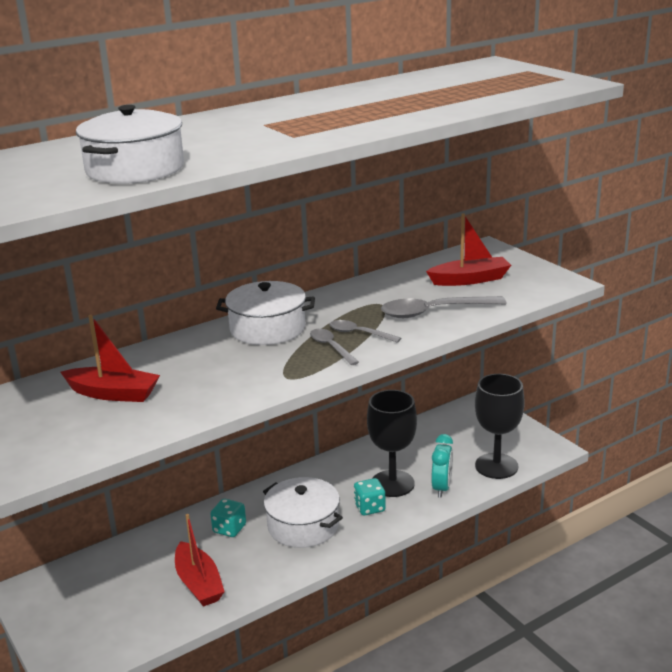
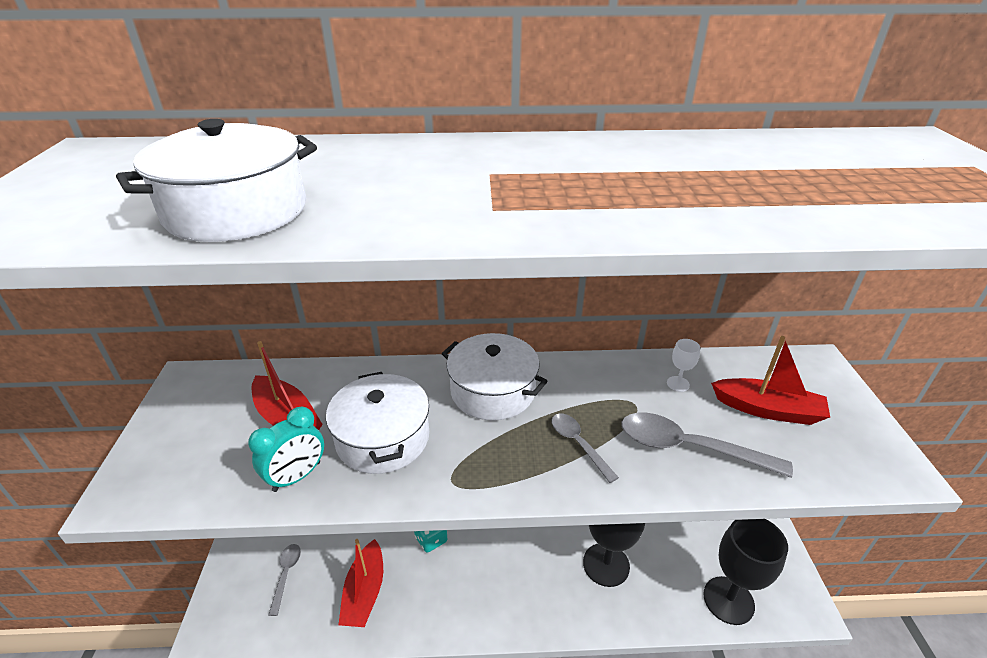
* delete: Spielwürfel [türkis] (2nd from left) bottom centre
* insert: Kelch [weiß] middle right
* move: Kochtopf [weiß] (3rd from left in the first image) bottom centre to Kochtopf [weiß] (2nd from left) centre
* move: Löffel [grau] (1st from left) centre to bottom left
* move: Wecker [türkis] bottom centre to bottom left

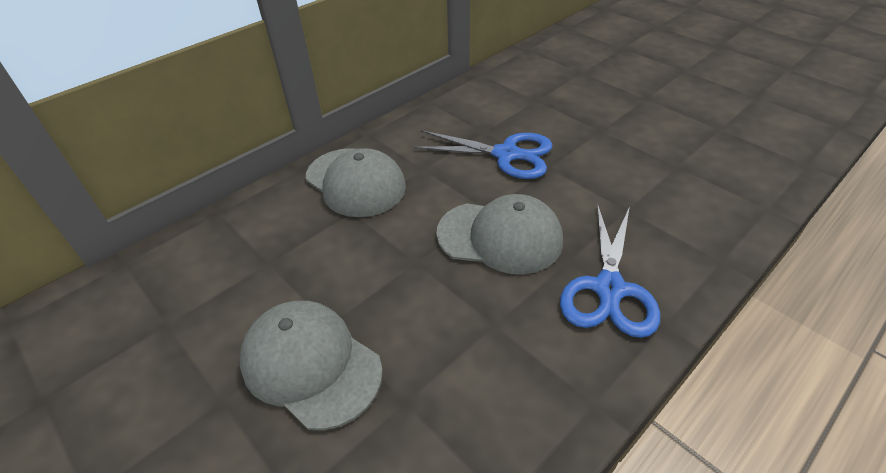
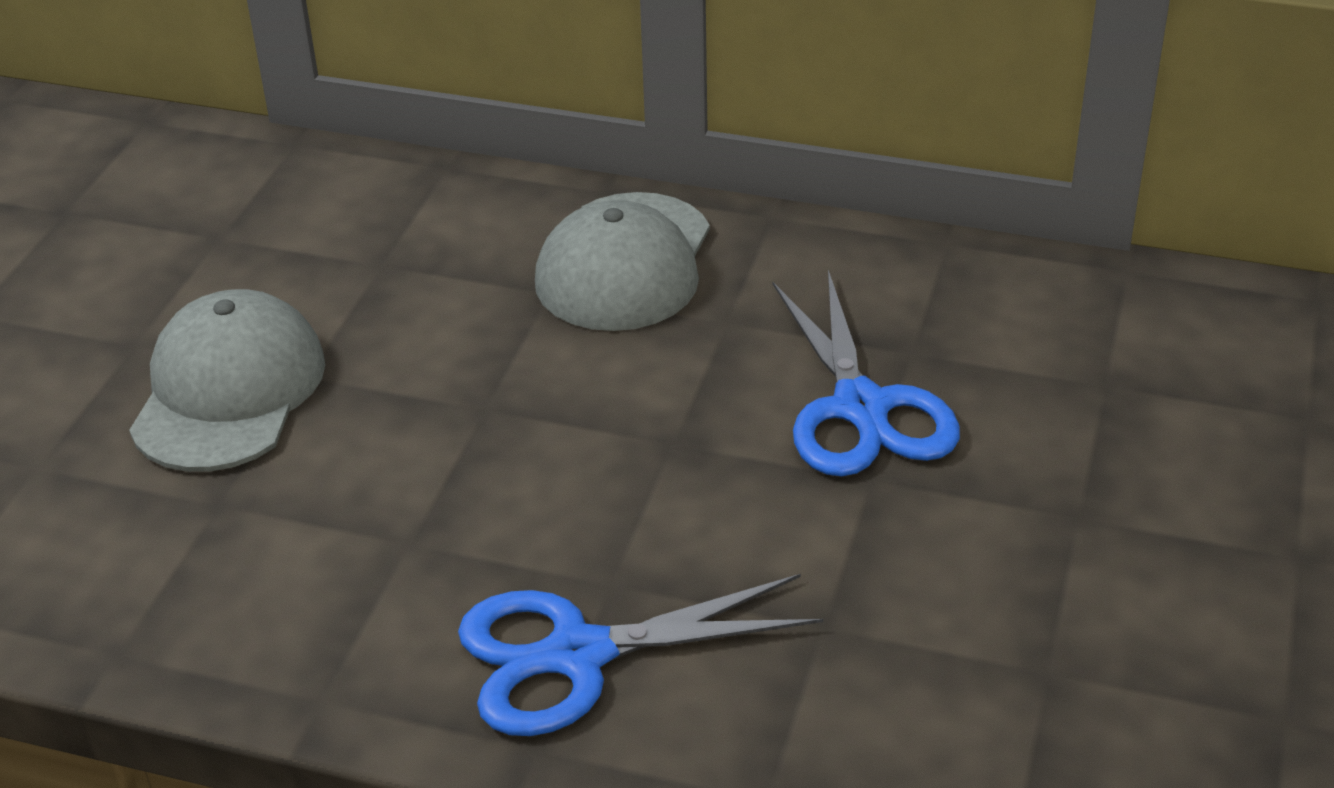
* delete: Kappe [grau] (3rd from left) centre

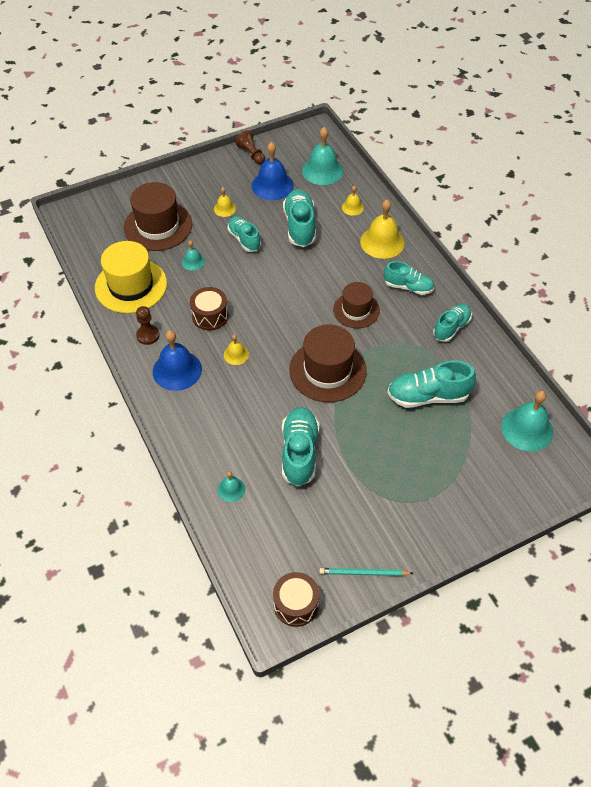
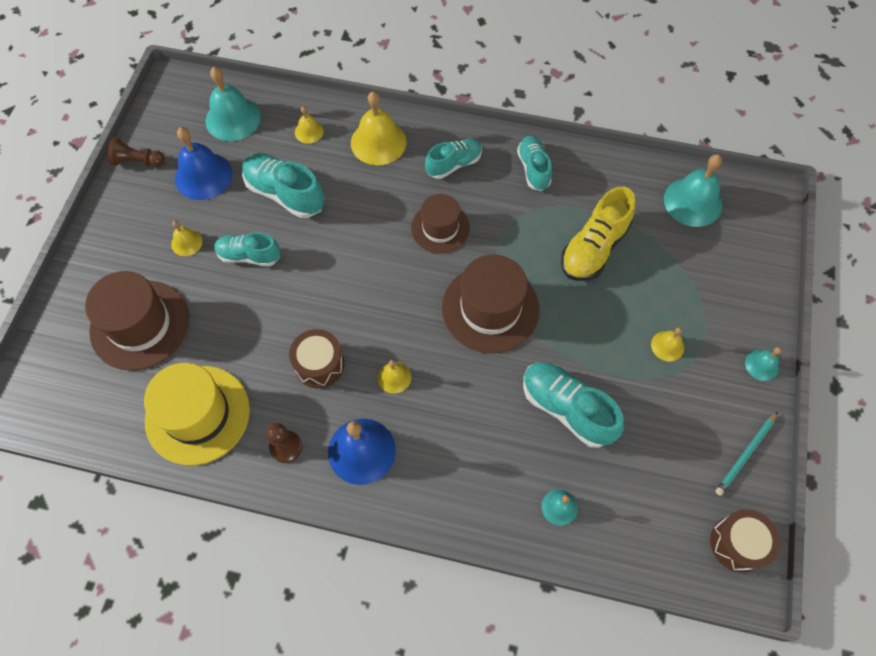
* insert: Glocke [gelb] (5th from left) middle right
* move: Glocke [türkis] (1st from left in the first image) top left to Glocke [türkis] (4th from left) middle right
* recolor: Schuh [türkis] (5th from left) middle right to Schuh [gelb] middle right

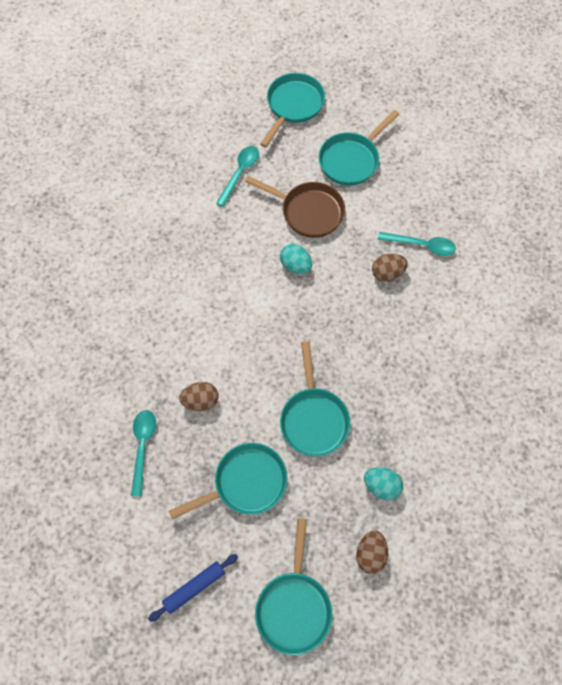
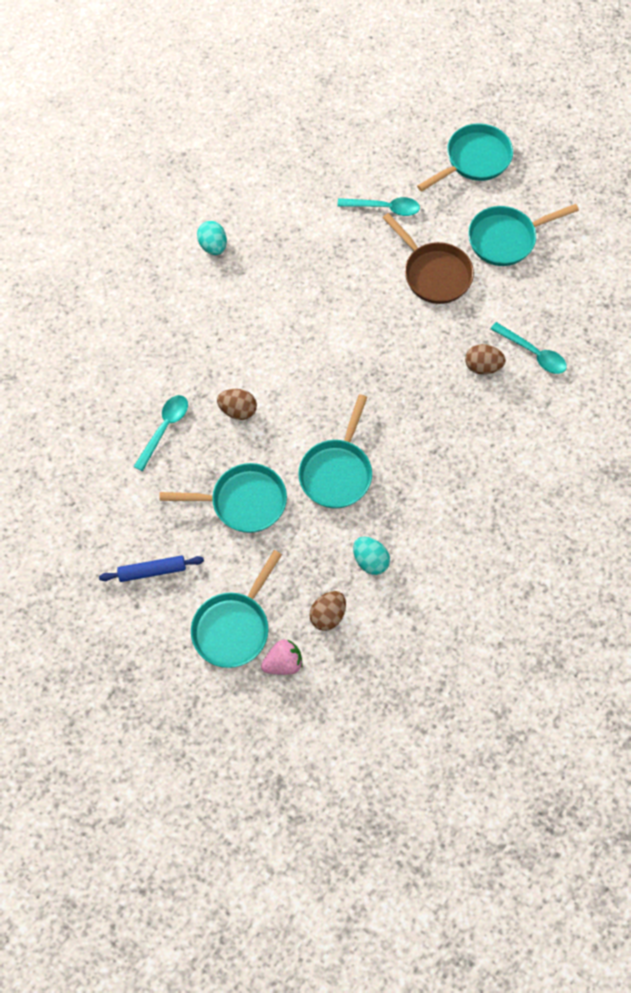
* insert: Erdbeere [rosa] centre
* move: Ei [türkis] (1st from left) centre to top centre
* rotate: Löffel [türkis] (2nd from left) top centre = top centre 45 degrees clockwise

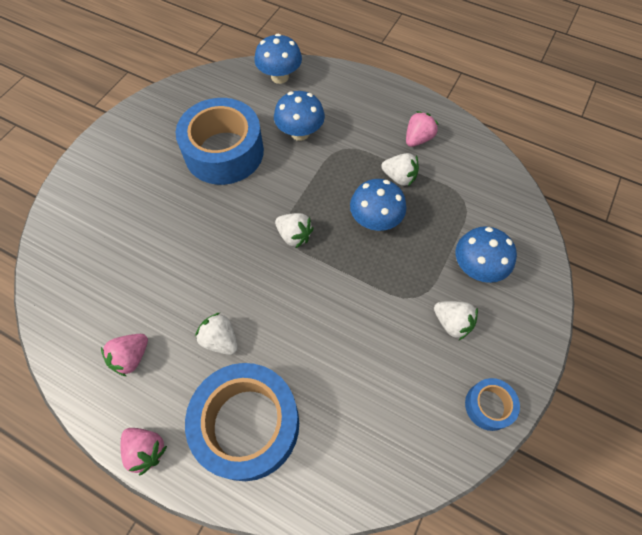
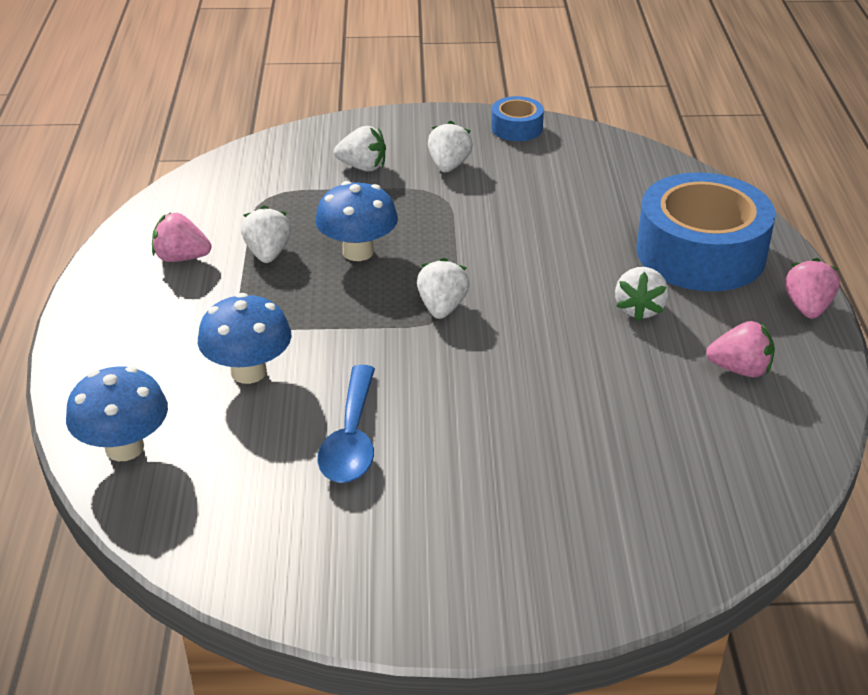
* replace: Klebeband [blau] (1st from left) top centre to Löffel [blau] centre
* replace: Pilz [blau] (4th from left) middle right to Erdbeere [weiß] (2nd from left) top centre

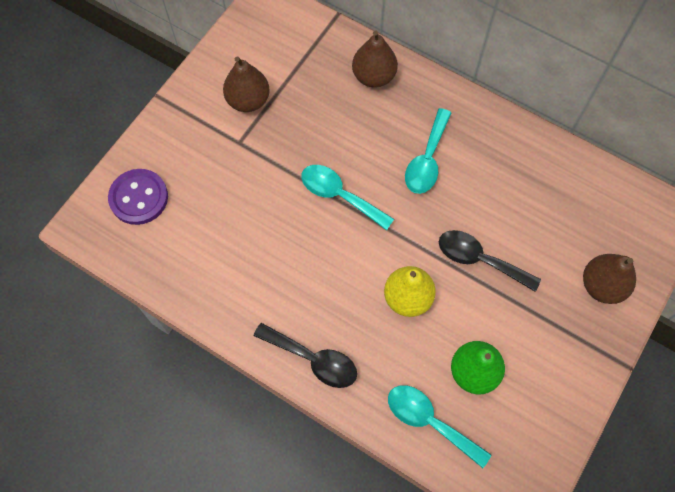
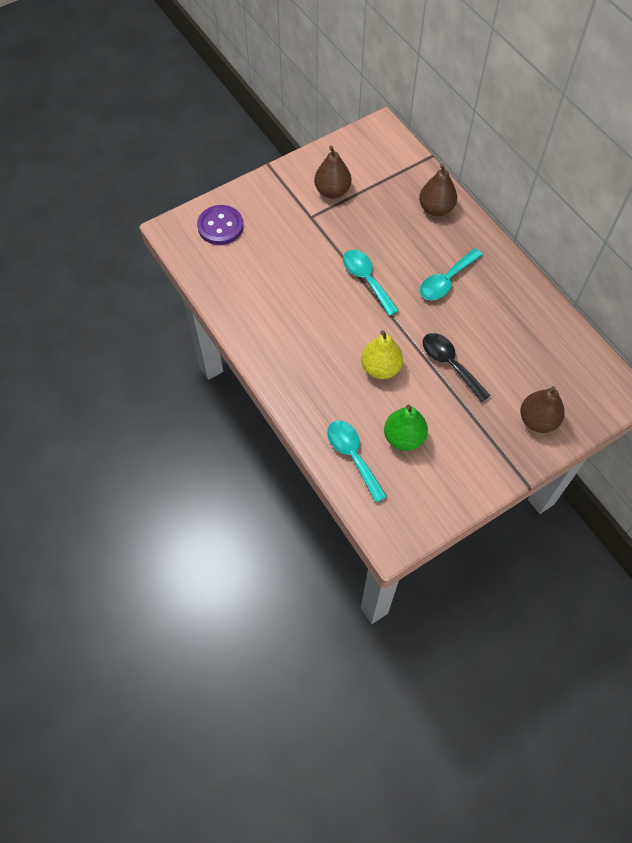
* delete: Löffel [schwarz] (1st from left) bottom centre

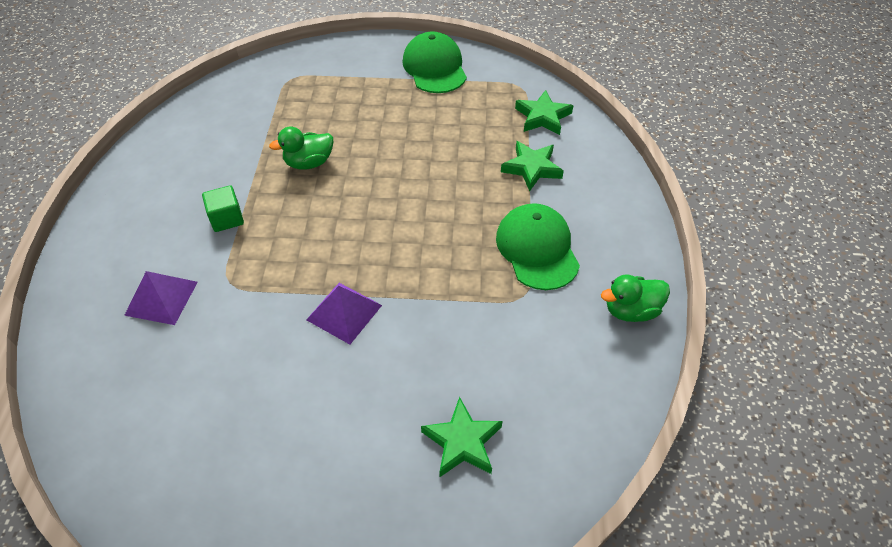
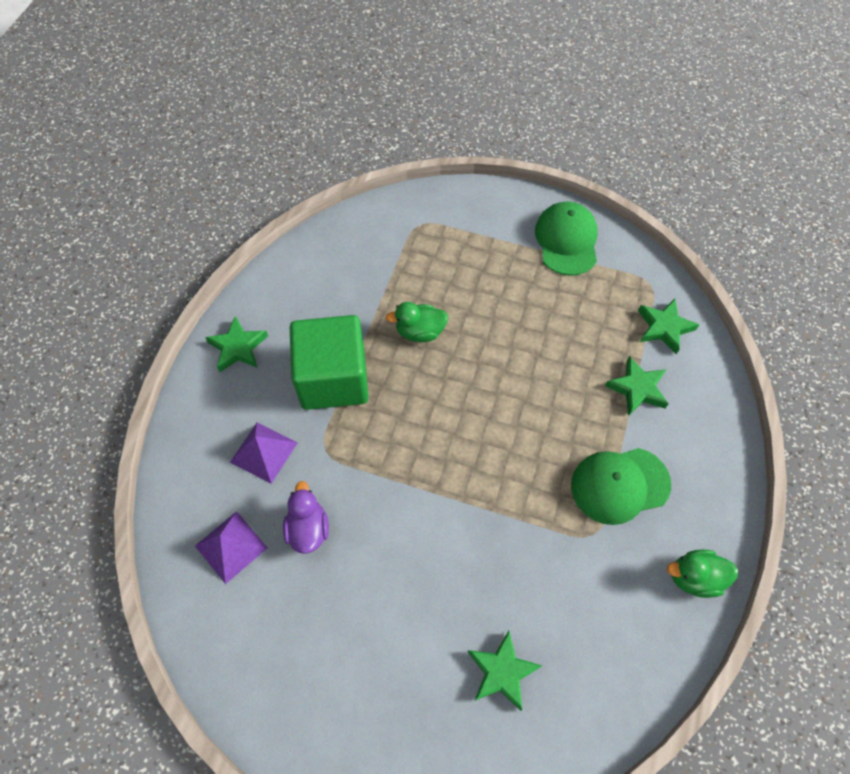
* insert: Stern [grün] (1st from left) middle left
* insert: Ente [lila] bottom centre
* move: Pyramide [lila] (2nd from left in the first image) centre to Pyramide [lila] (1st from left) bottom left
* rotate: Kappe [grün] (2nd from left) centre = middle right 105 degrees counterclockwise
* resize: Kubus [grün] middle left = centre x2.32

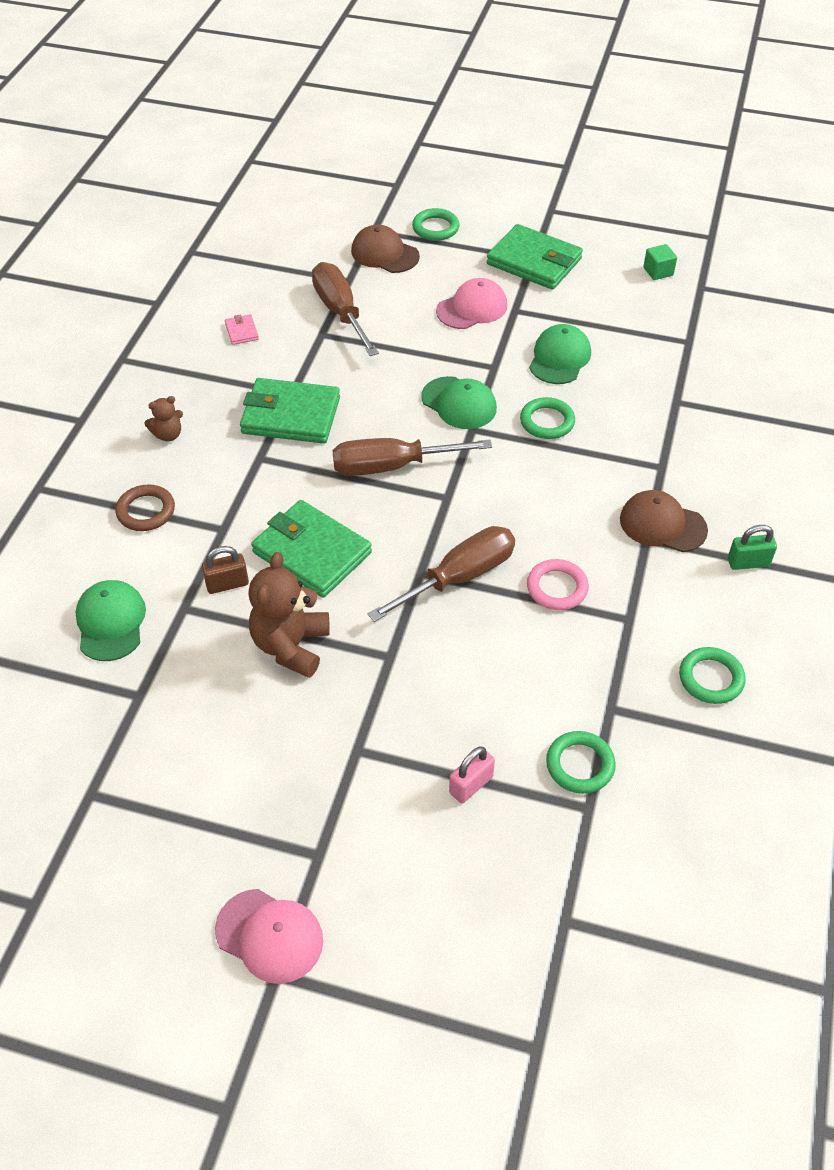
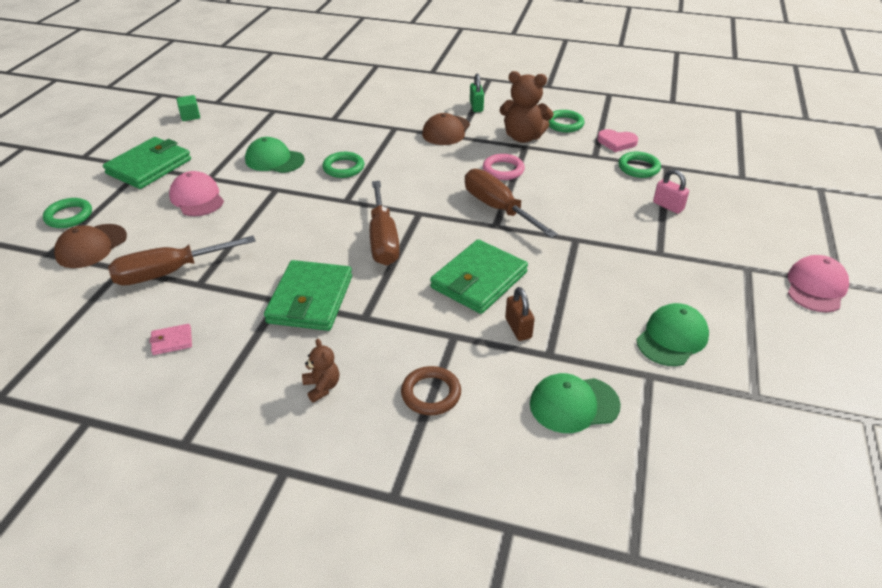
* insert: Herz [rosa] top right
* move: Teddybär [braun] (2nd from left) centre to top centre
* move: Kappe [grün] (2nd from left in the first image) centre to Kappe [grün] (3rd from left) middle right

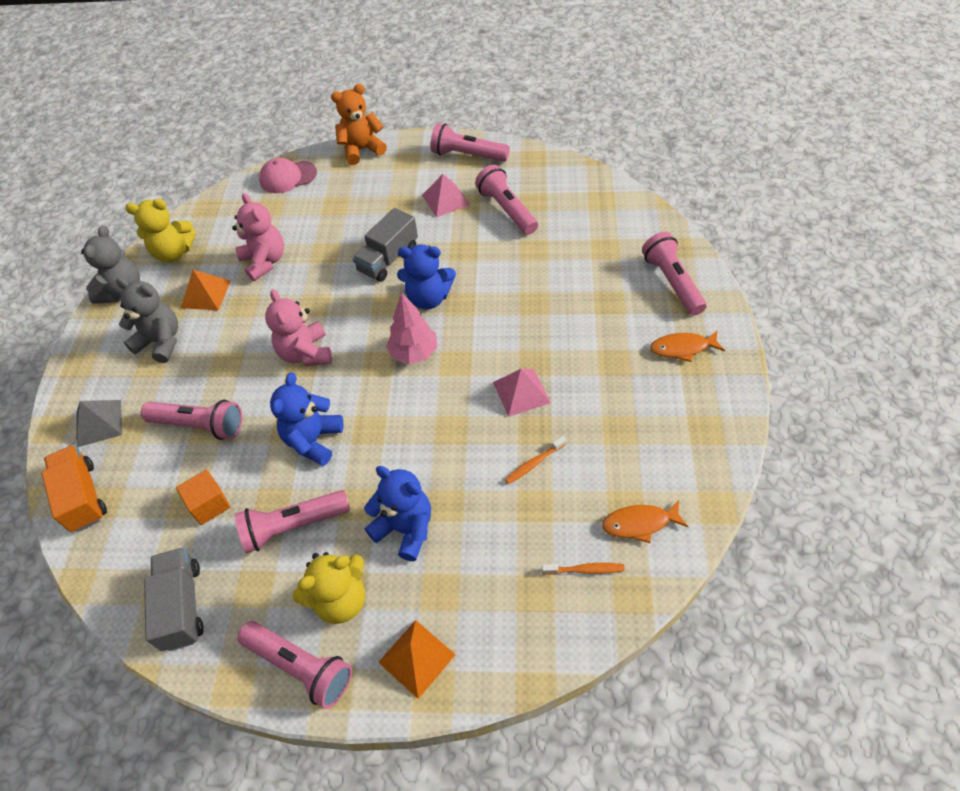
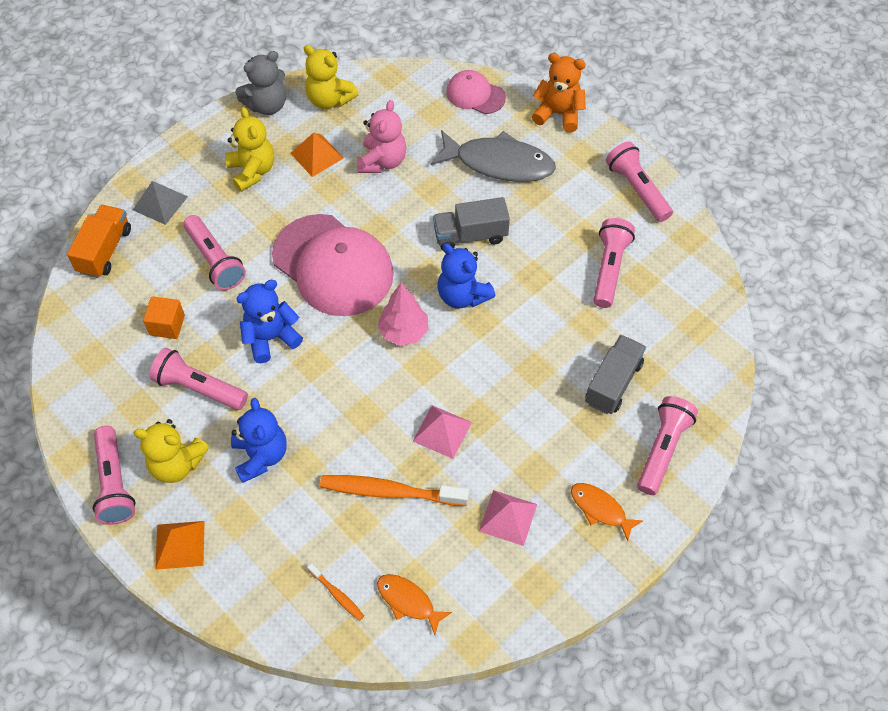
* insert: Fisch [grau] top centre
* move: Lastwagen [grau] (1st from left in the first image) bottom left to Lastwagen [grau] (2nd from left) middle right
* move: Pyramide [rosa] (1st from left in the first image) top centre to Pyramide [rosa] (2nd from left) bottom centre
* replace: Teddybär [rosa] (2nd from left) middle left to Kappe [rosa] (1st from left) centre
* recolor: Teddybär [grau] (2nd from left) middle left to Teddybär [gelb] (2nd from left) top left
* resize: Zahnbürste [orange] (1st from left in the first image) centre = bottom centre x2.06

